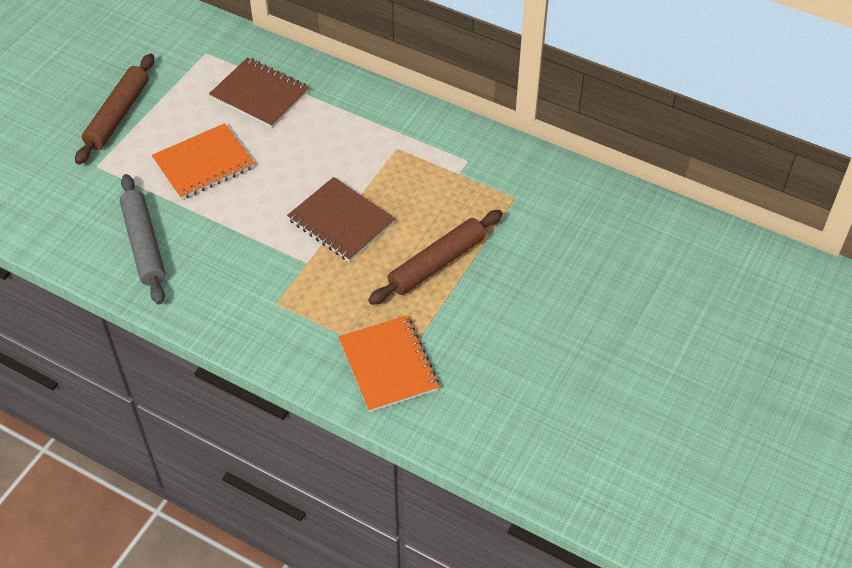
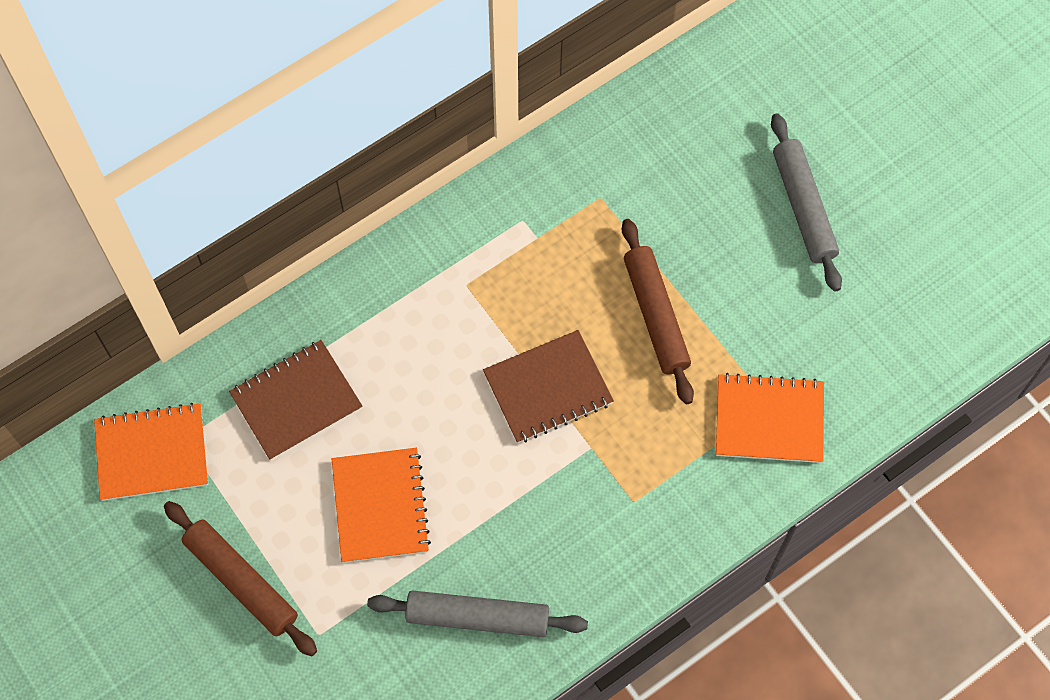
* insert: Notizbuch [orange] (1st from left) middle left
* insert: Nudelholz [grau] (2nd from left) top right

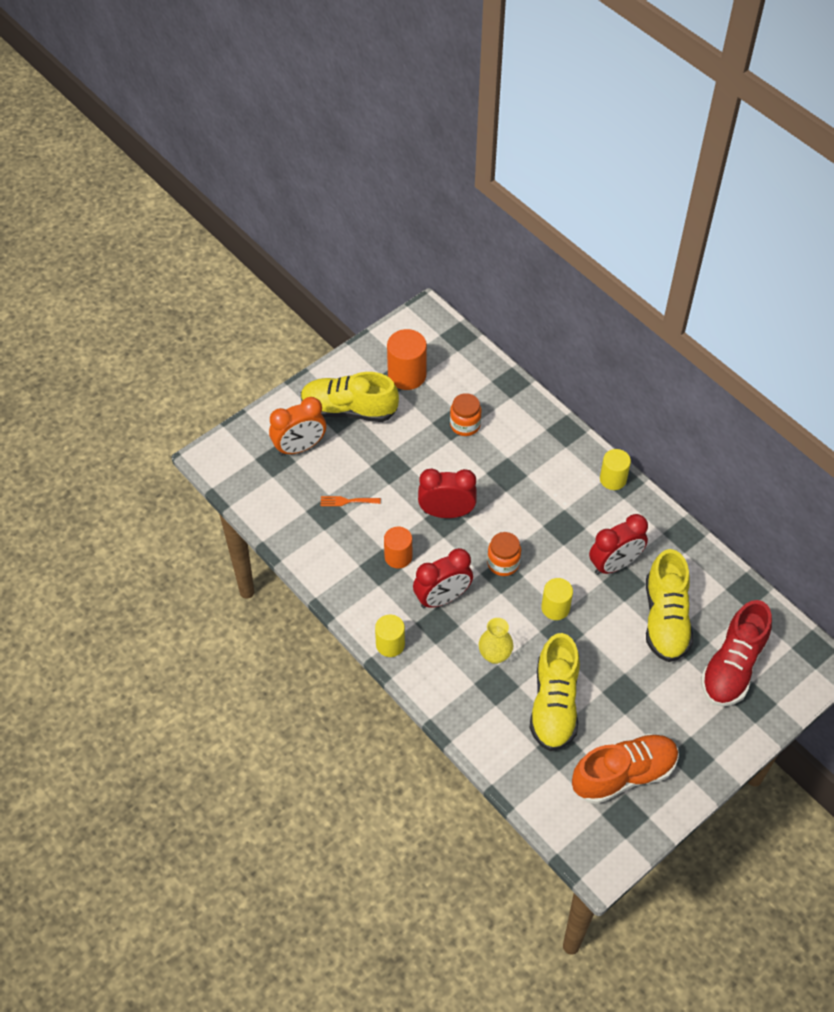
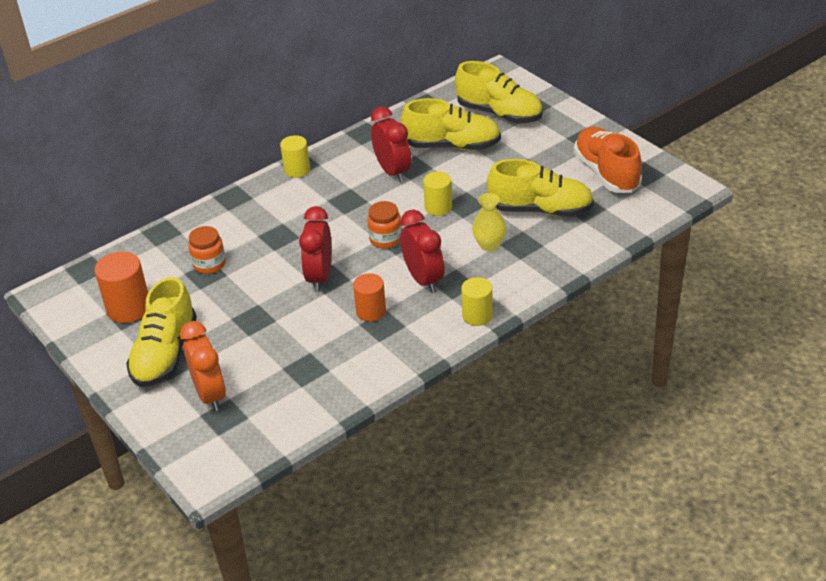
* delete: Gabel [orange] centre
* recolor: Schuh [rot] middle right to Schuh [gelb] (3rd from left) top centre

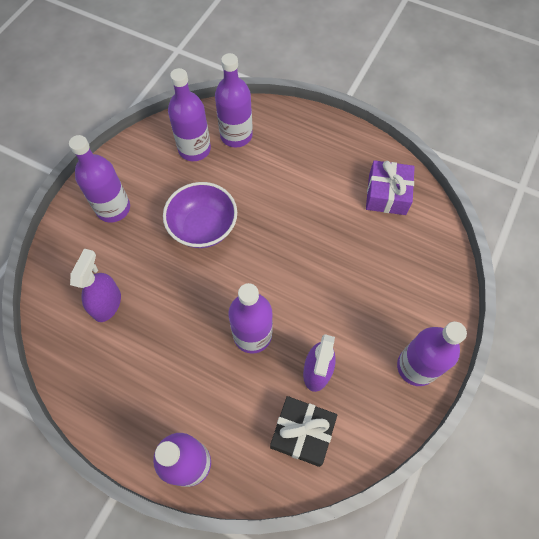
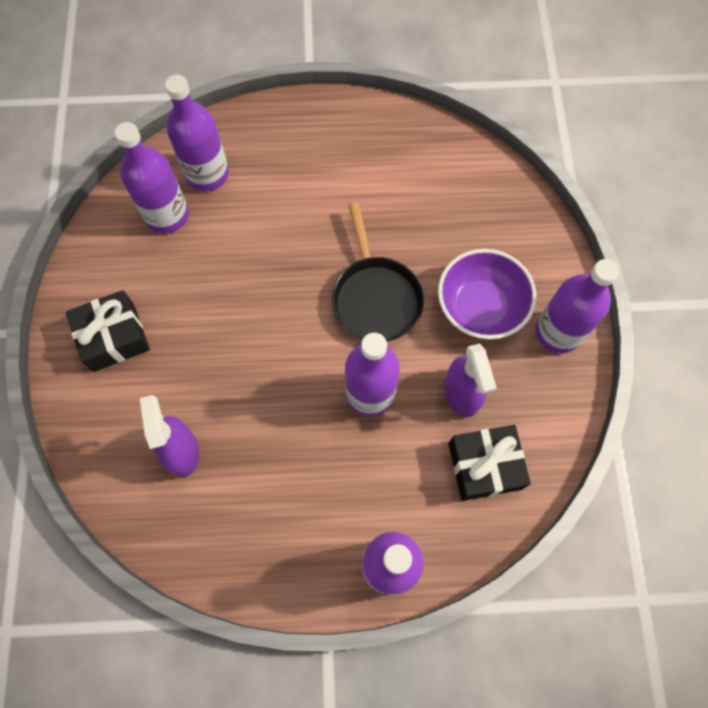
* delete: Geschenk [lila] middle right
* insert: Pfanne [schwarz] centre
* move: Schüssel [lila] centre to middle right
* replace: Flasche [lila] (1st from left) top left to Geschenk [schwarz] (1st from left) middle left

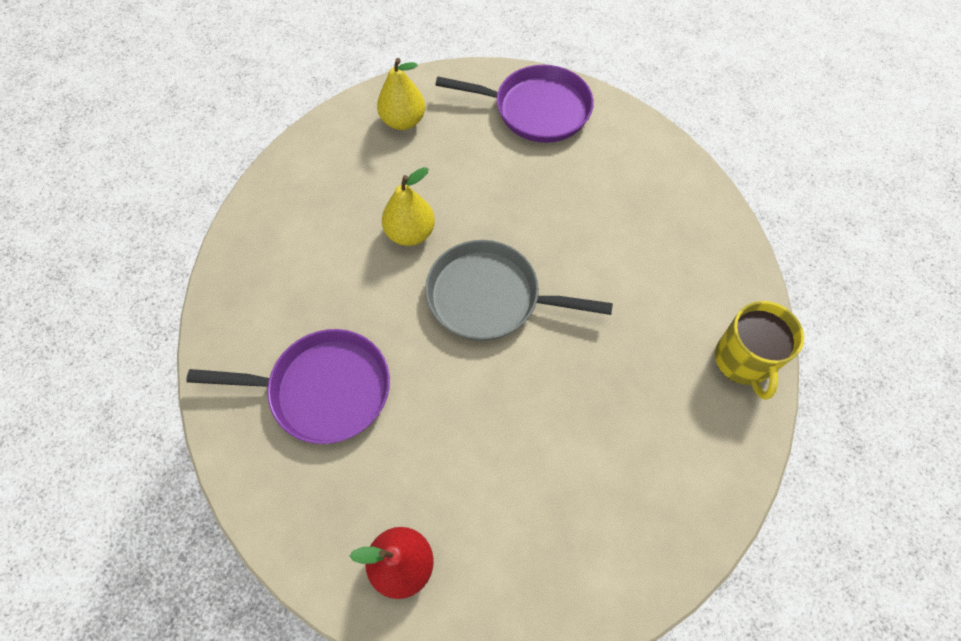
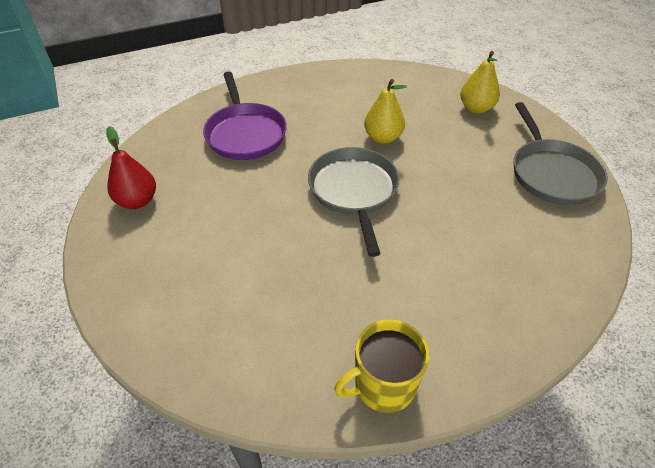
* recolor: Pfanne [lila] (2nd from left) top centre to Pfanne [grau] (2nd from left) top right

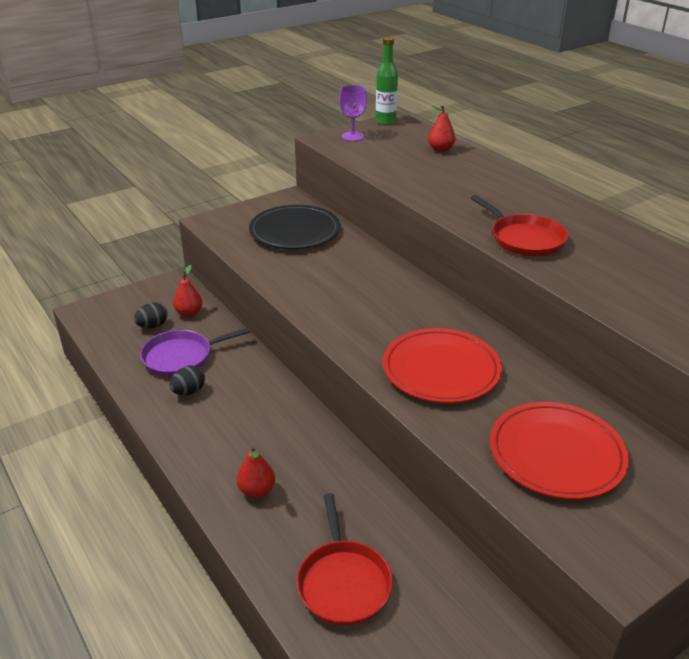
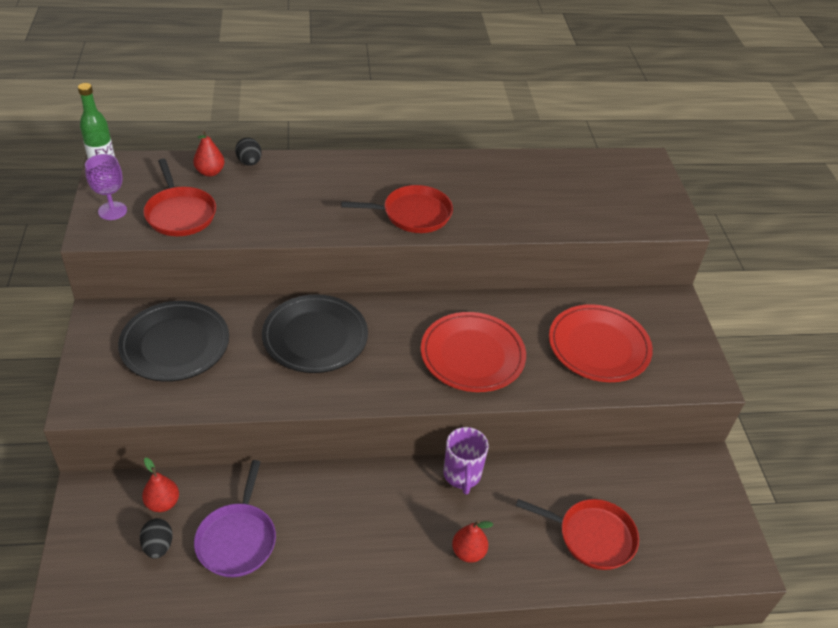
* insert: Pfanne [rot] (1st from left) top left
* insert: Teller [schwarz] (2nd from left) centre
* insert: Tasse [lila] bottom centre
* move: Ei [schwarz] (2nd from left) middle left to top left

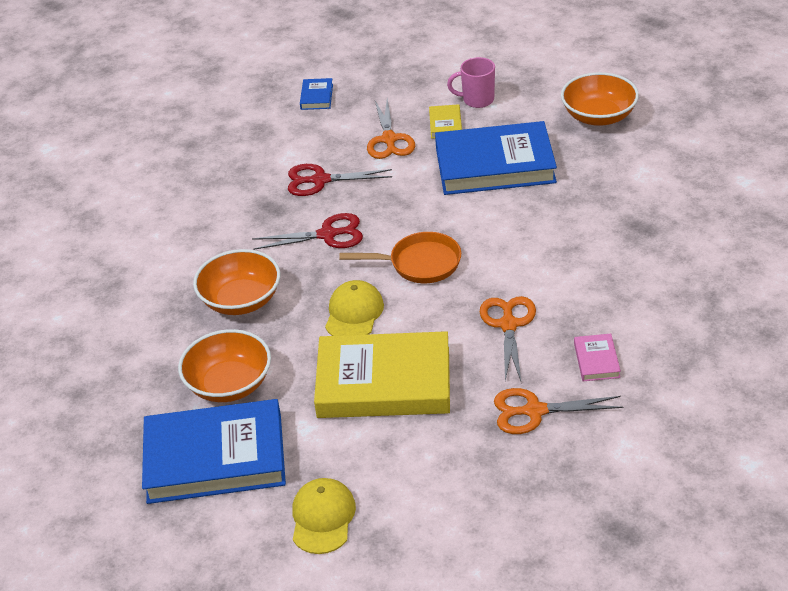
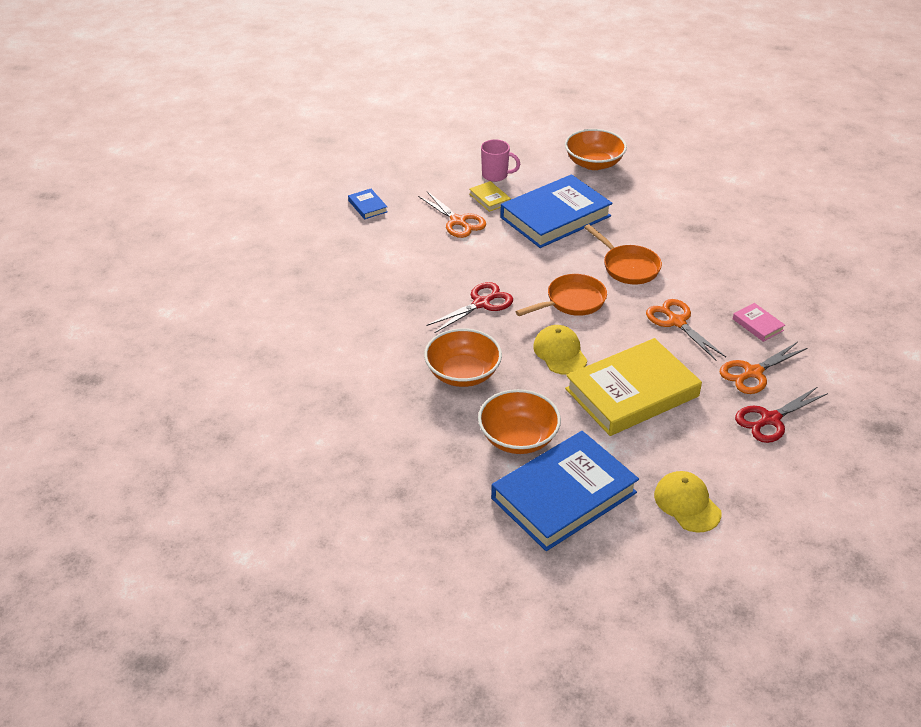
* insert: Pfanne [orange] (2nd from left) middle right
* move: Schere [rot] (2nd from left) top centre to middle right
* rotate: Tasse [rosa] top centre = top centre 135 degrees counterclockwise

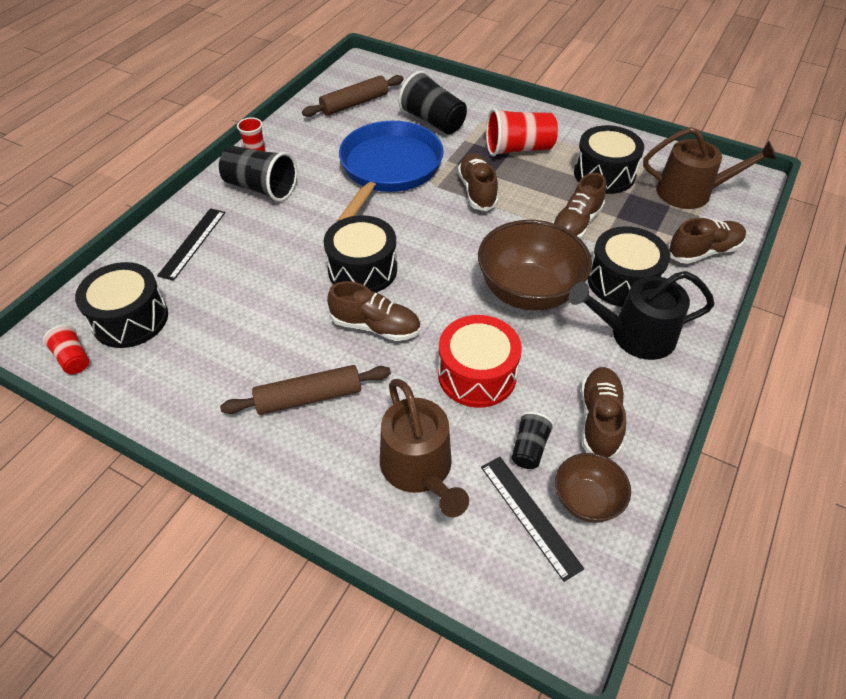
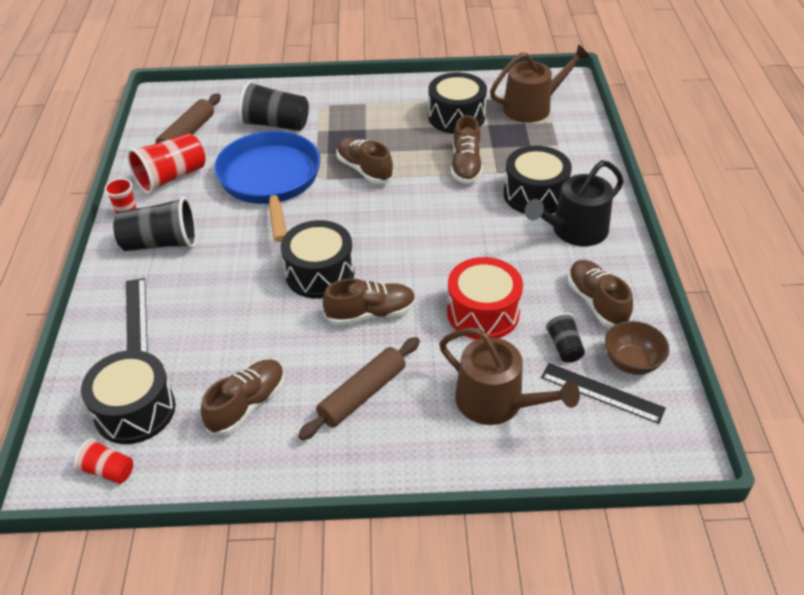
* delete: Schüssel [braun] (1st from left) centre
* move: Becher [rot] (3rd from left) top centre to top left
* move: Schuh [braun] (5th from left in the first image) middle right to Schuh [braun] (1st from left) bottom left

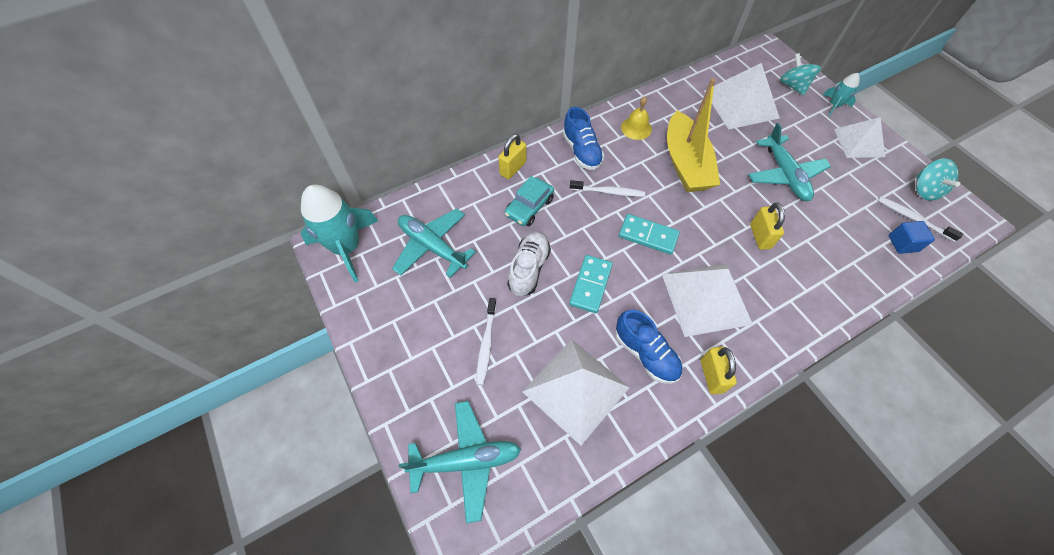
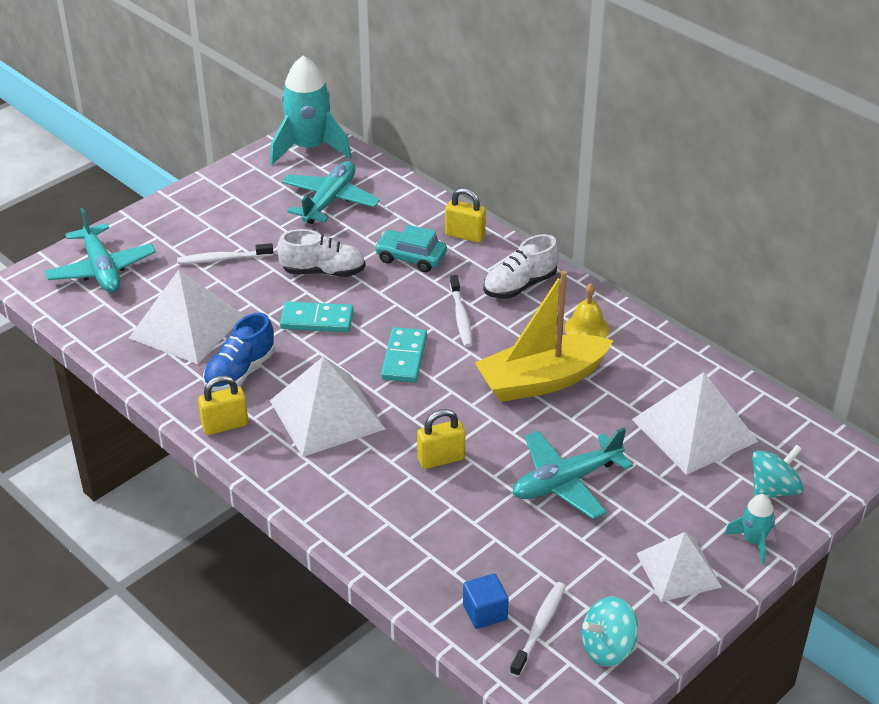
* recolor: Schuh [blau] (1st from left) top centre to Schuh [weiß] (2nd from left) centre

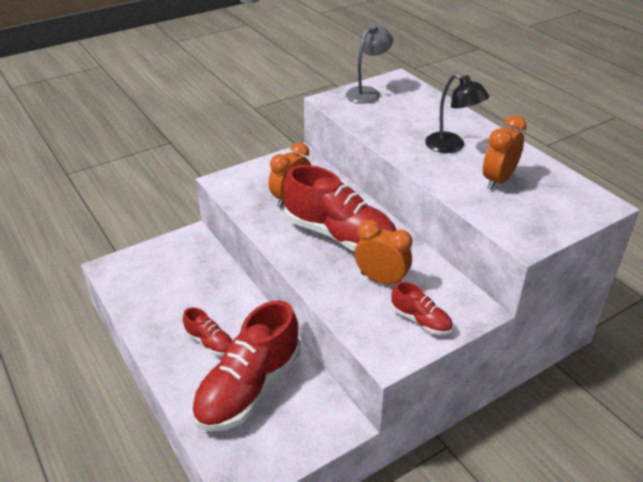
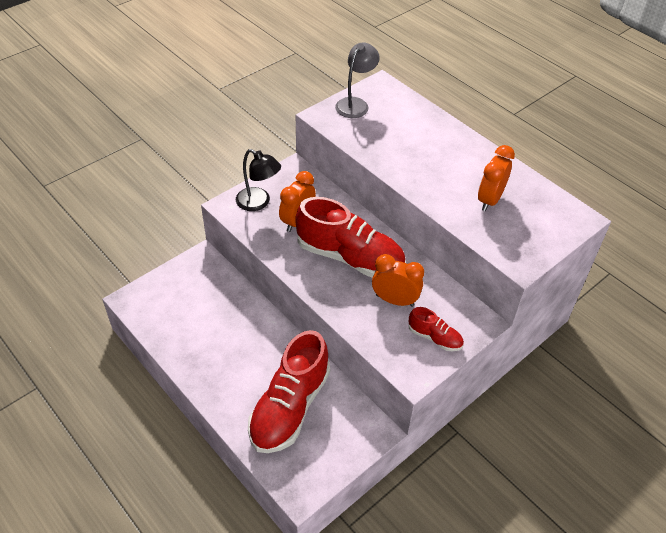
* delete: Schuh [rot] (1st from left) bottom left
* move: Lampe [schwarz] top right to centre

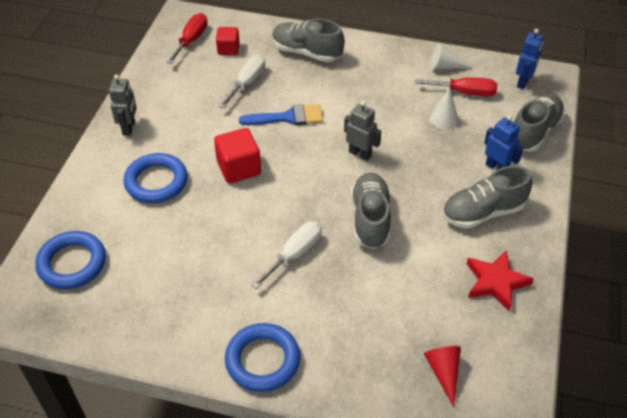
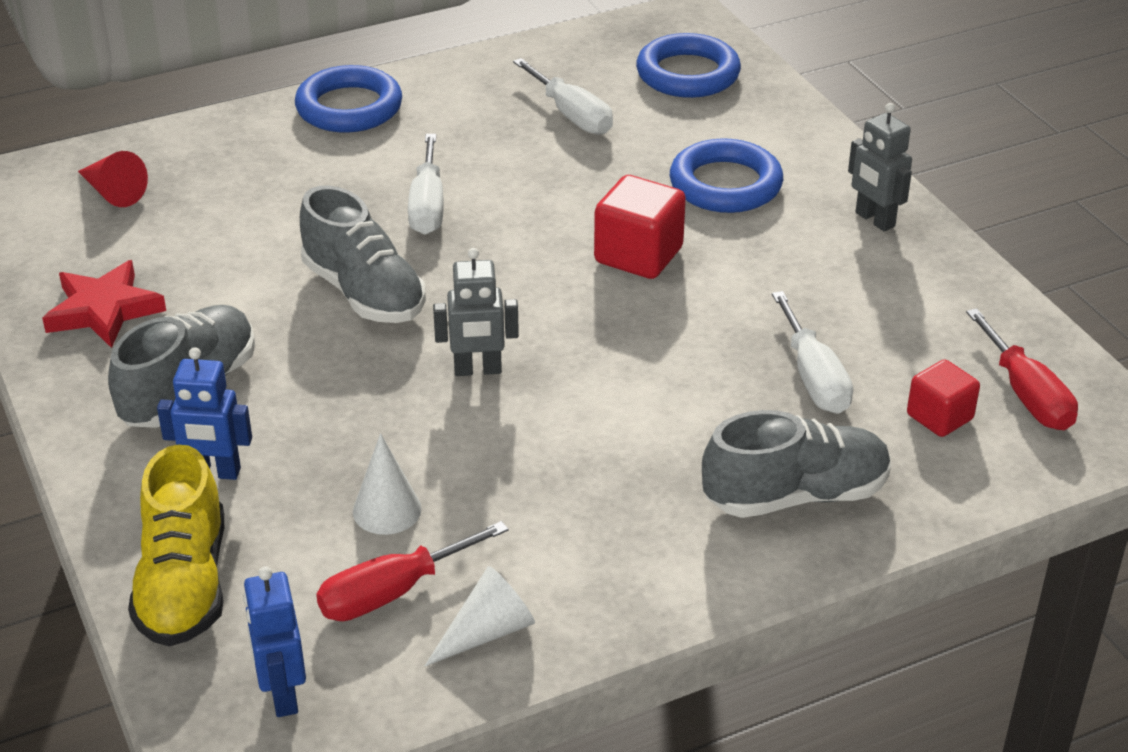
* delete: Pinsel [blau] top centre
* insert: Schraubenzieher [weiß] (2nd from left) top centre
* recolor: Schuh [grau] (4th from left) top right to Schuh [gelb] bottom left

